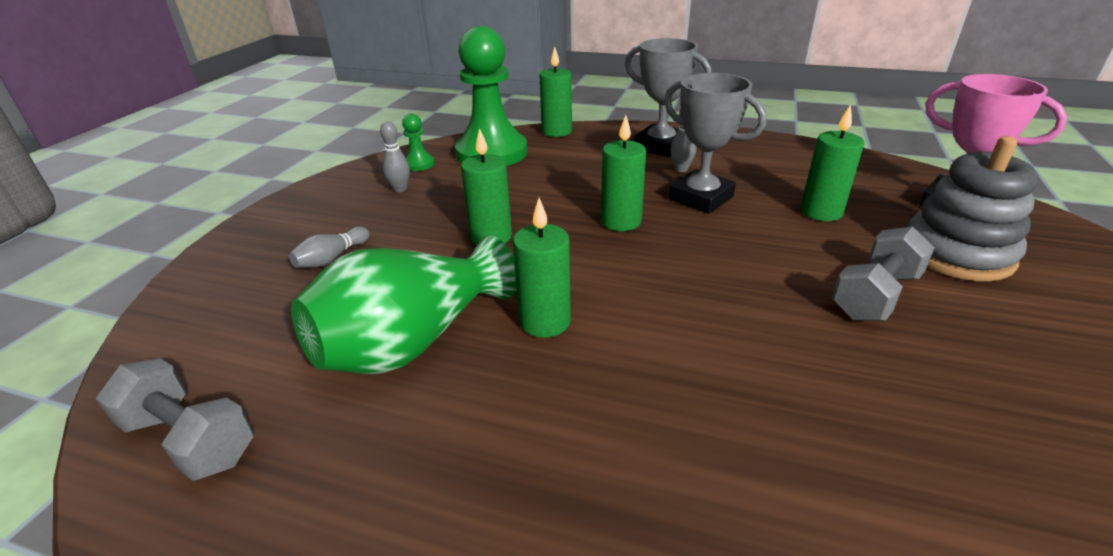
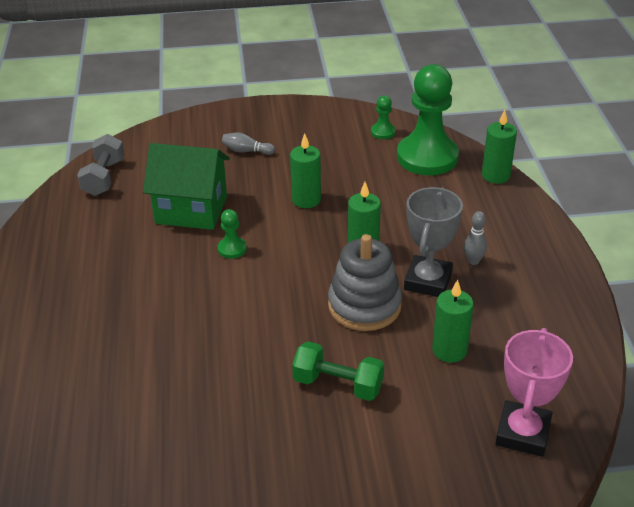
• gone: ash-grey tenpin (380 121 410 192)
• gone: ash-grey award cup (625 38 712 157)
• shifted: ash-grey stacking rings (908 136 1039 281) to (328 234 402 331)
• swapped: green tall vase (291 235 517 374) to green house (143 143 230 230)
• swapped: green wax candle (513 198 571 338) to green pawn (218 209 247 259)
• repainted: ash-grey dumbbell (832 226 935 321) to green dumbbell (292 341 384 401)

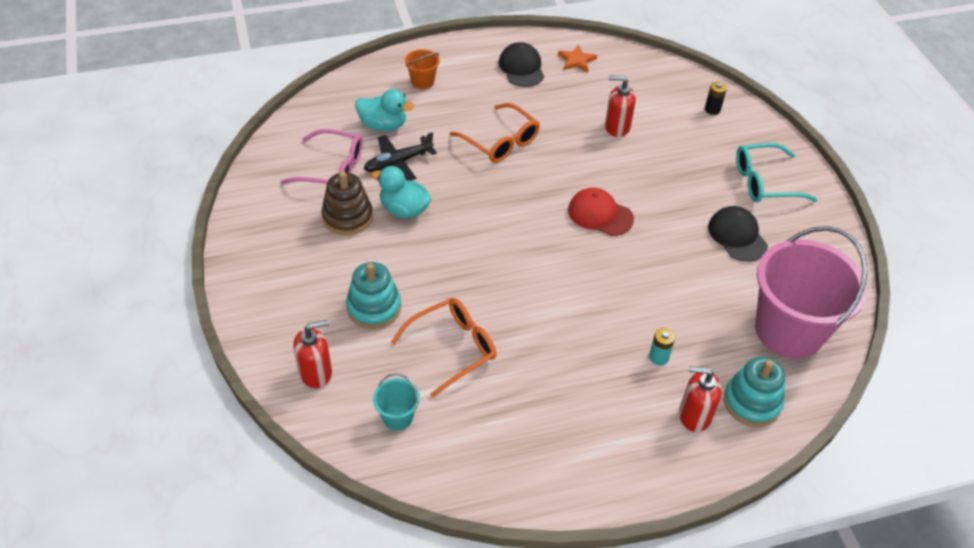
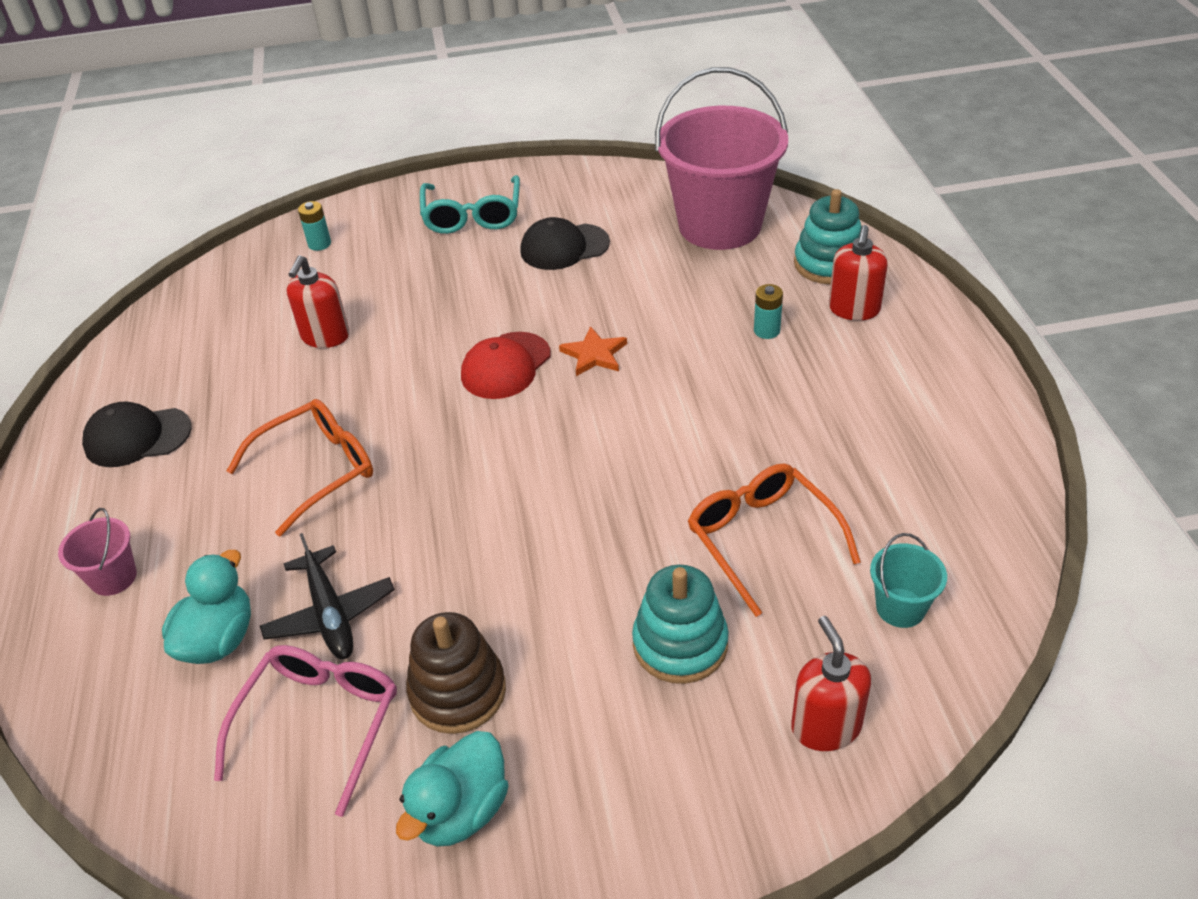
• shifted: turquoise rubber duck (371 166 431 218) to (396 731 509 847)
• shifted: orange star shape (558 45 597 73) to (559 326 627 376)
• repainted: orange bucket (405 49 440 89) to rose-pink bucket (58 508 137 596)
• repainted: black power cell (705 82 727 115) to turquoise power cell (298 201 331 251)

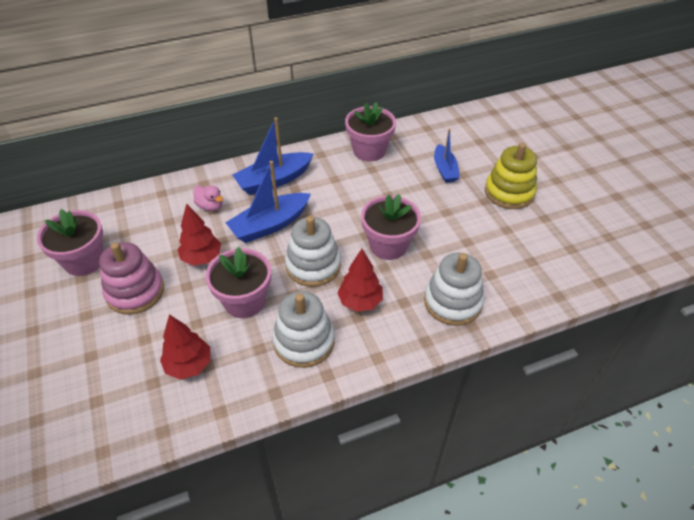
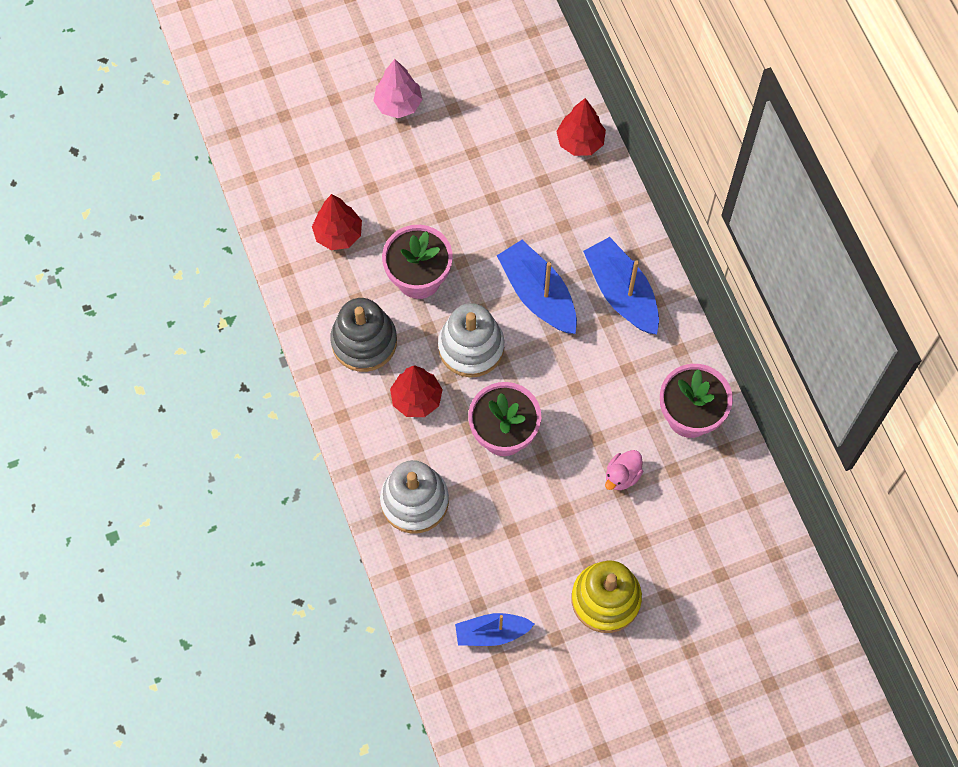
• gone: rose-pink flower pot (37 209 104 276)
• gone: rose-pink stacking rings (99 242 164 315)
• new: rose-pink toy tree (373 59 423 118)
• shifted: crimson toy tree (177 203 221 266) to (556 98 606 156)
• shifted: rose-pink rubber duck (193 185 223 211) to (605 450 643 490)
• shifted: royal blue toy boat (434 128 460 183) to (455 613 534 646)
• repainted: white stacking rings (272 291 335 368) to ash-grey stacking rings (330 298 397 372)

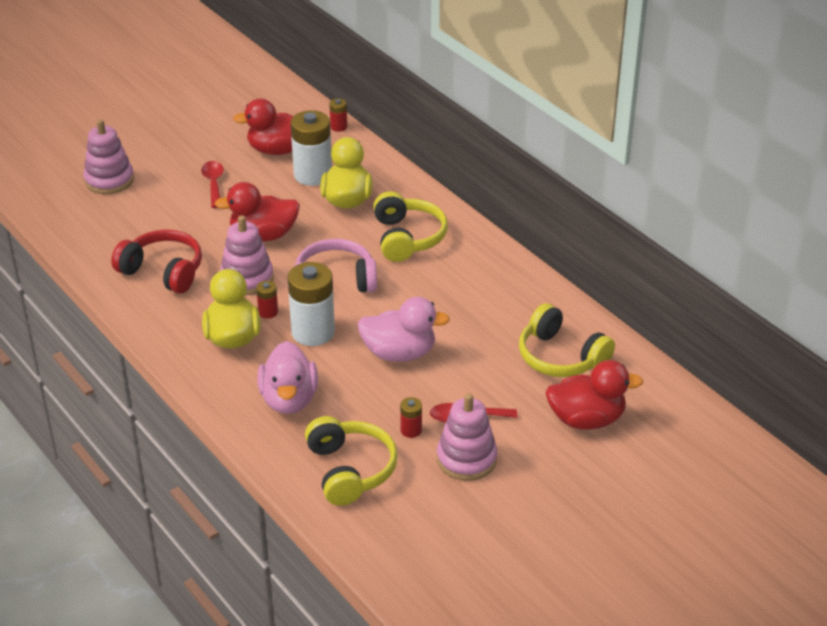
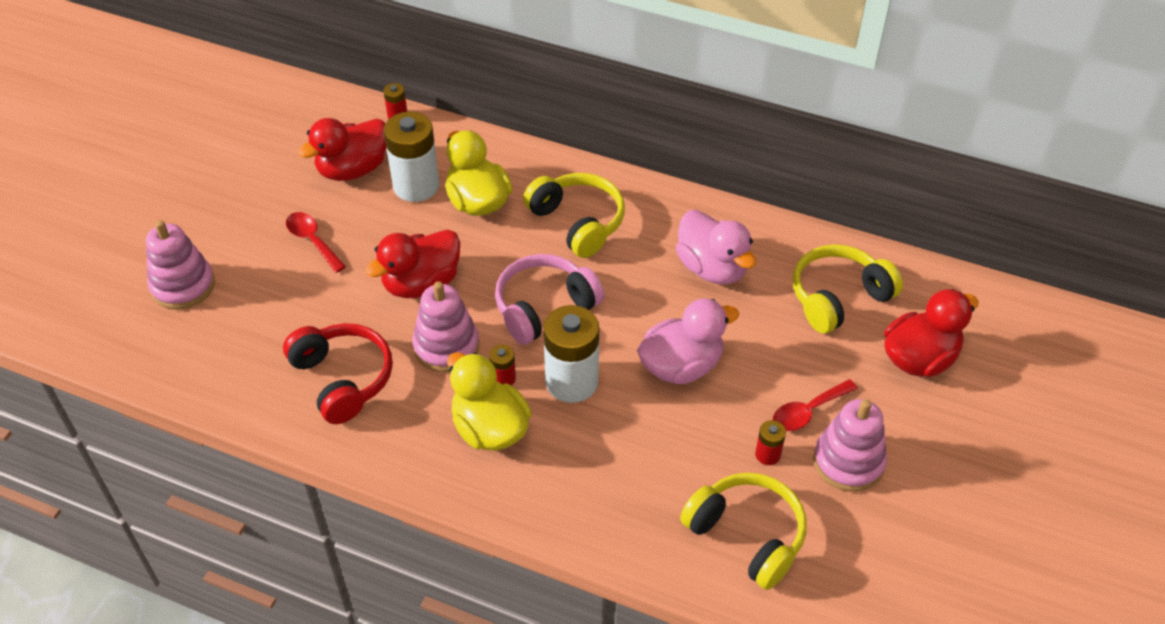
• shifted: rose-pink rubber duck (257 341 318 414) to (676 210 756 284)
• rotated: crimson over-ear headphones (111 230 202 293) = (283 323 393 424) 60 degrees clockwise
• rotated: yellow over-ear headphones (519 303 615 377) = (793 244 903 334) 135 degrees clockwise

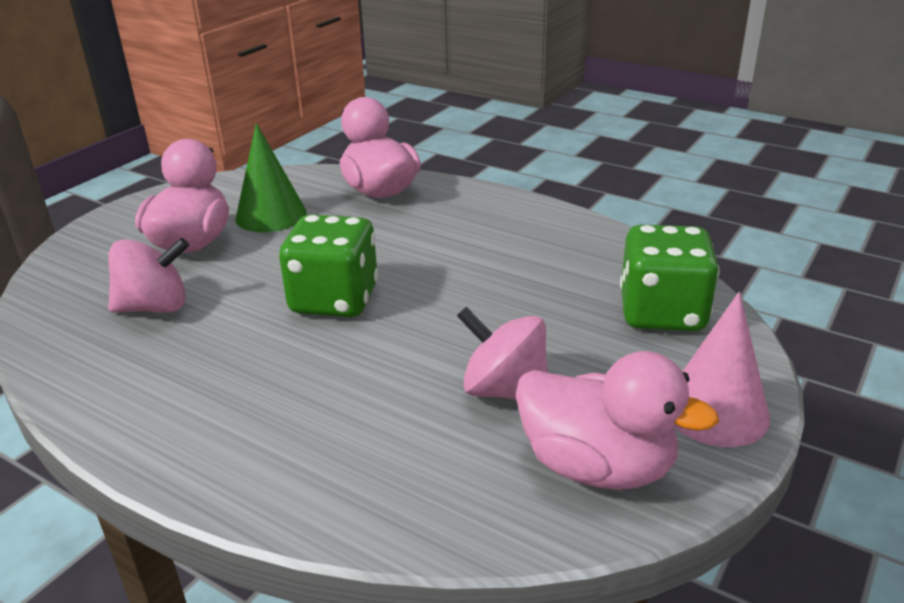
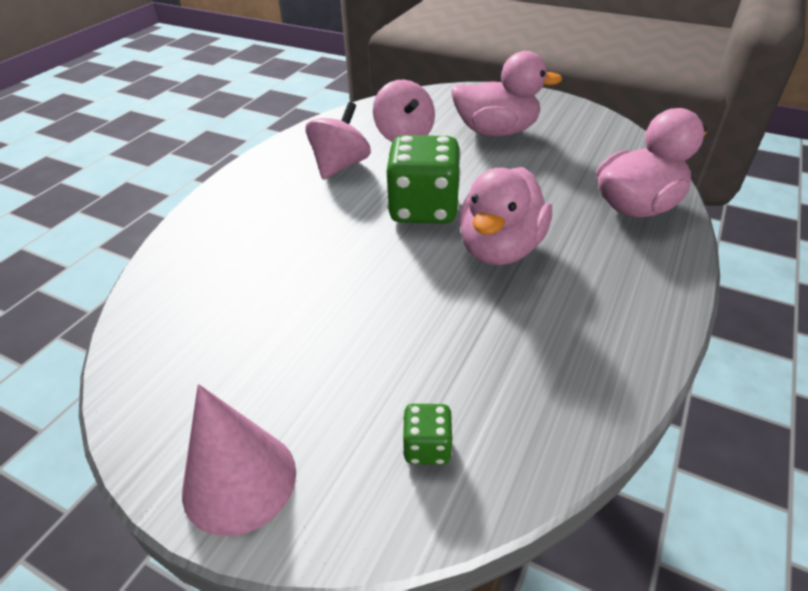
• gone: green cone (235 123 307 232)
• shifted: rose-pink whirligig (457 307 548 399) to (305 102 371 180)
• shifted: rose-pink rubber duck (515 351 719 490) to (459 167 552 265)
• scaled: green dice (620 225 719 331) = (403 404 453 465) x0.45

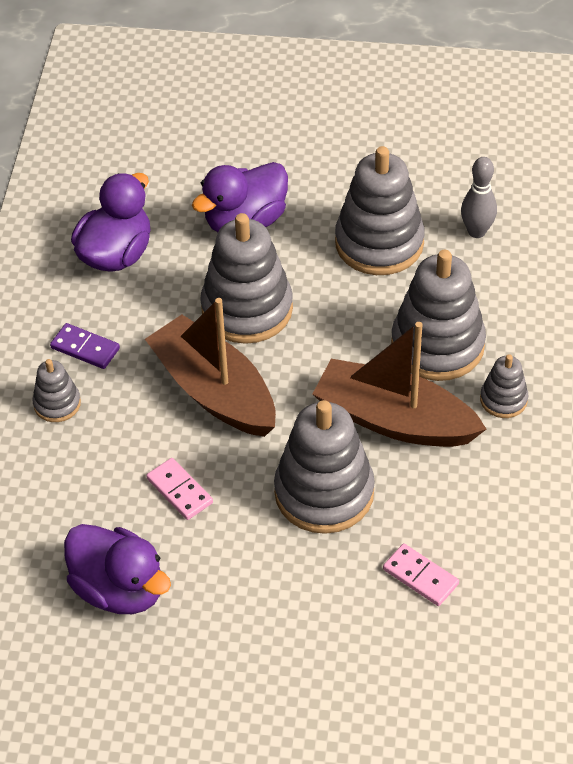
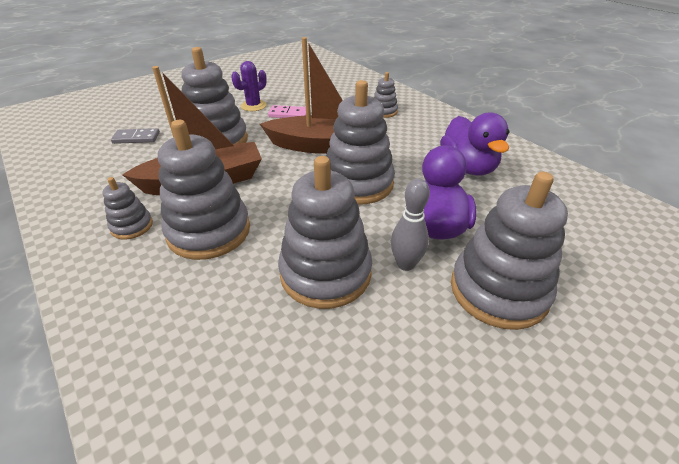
• gone: royal purple domino (50 323 120 369)
• gone: royal purple rubber duck (64 524 171 614)
• new: royal purple prickly plant (231 61 267 111)
• new: ash-grey stacking rings (451 172 568 330)
• shifted: ash-grey tenpin (461 157 497 238) to (391 178 430 271)
• repainted: rose-pink domino (383 544 459 606) to ash-grey domino (111 128 160 144)

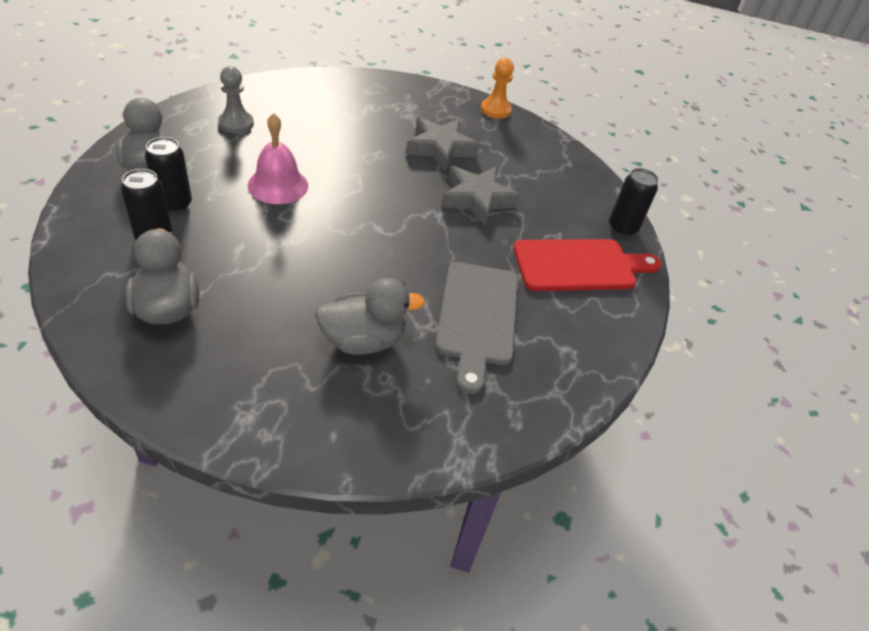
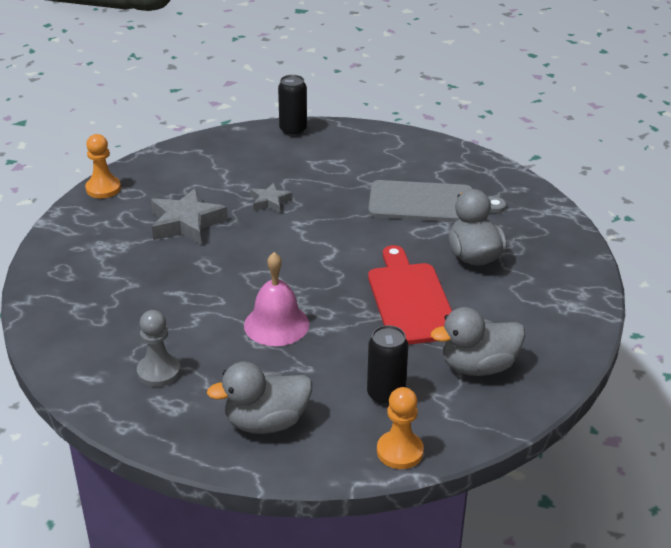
• gone: black soda can (145 137 192 213)
• new: orange pawn (377 387 424 469)
• shifted: crimson chopping board (513 239 661 291) to (368 245 452 345)
• scaled: ash-grey star shape (441 166 521 226) = (250 183 293 213) x0.56

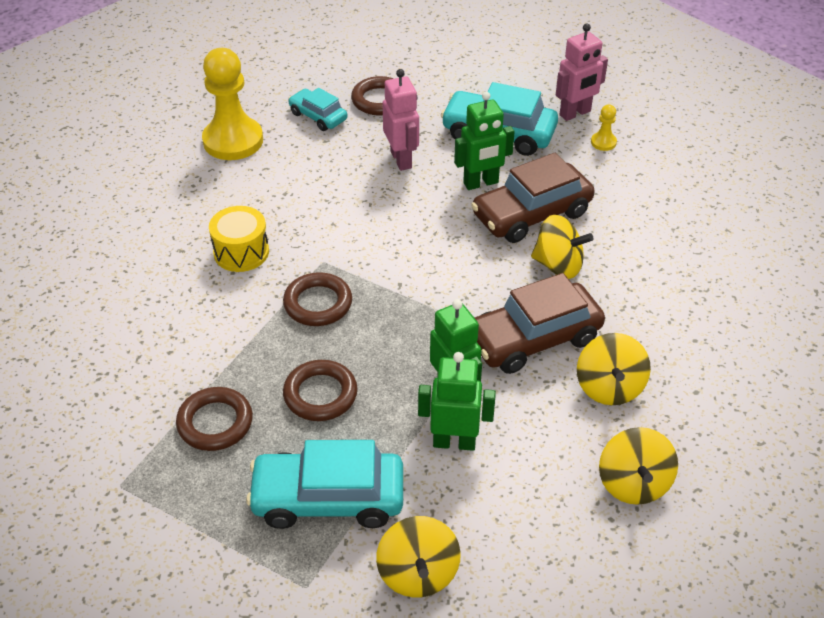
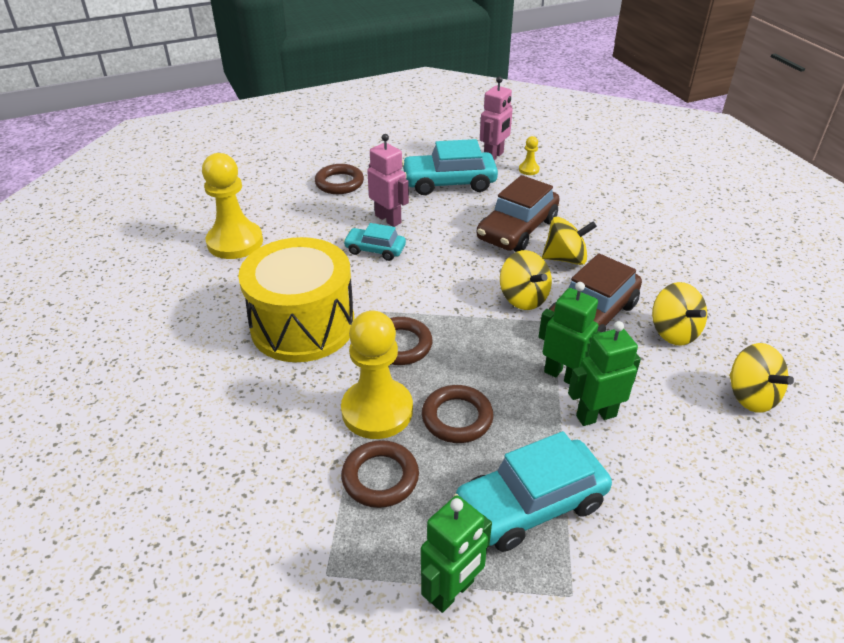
• new: yellow pawn (341 311 413 439)
• shifted: turquoise toy car (288 88 347 131) to (343 223 406 261)
• shifted: yellow whirligig (376 516 461 597) to (500 250 552 310)
• shifted: green robot (454 92 515 190) to (421 496 492 613)
• scaled: yellow snare drum (209 206 269 272) = (238 237 355 362) x1.98

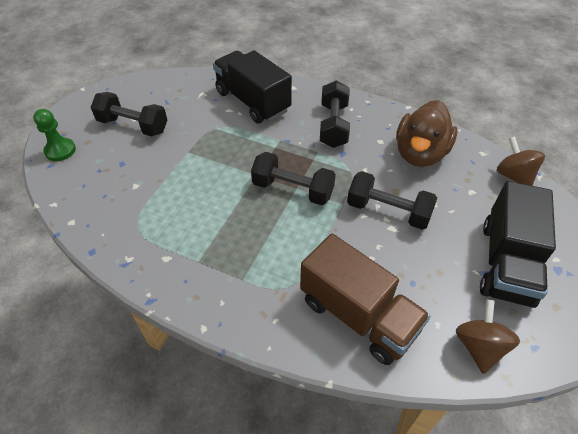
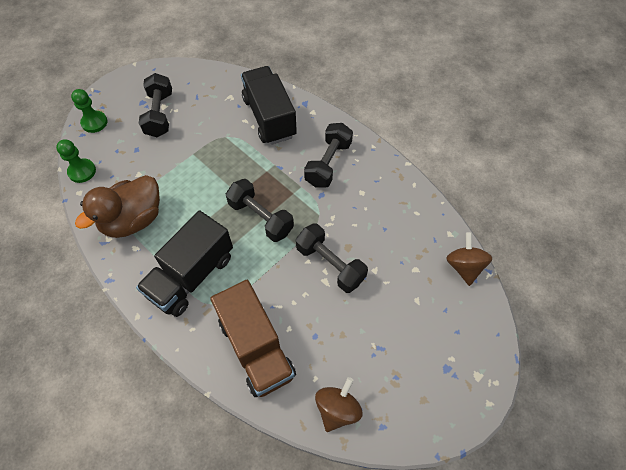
• new: green pawn (56 139 96 183)
• shifted: russet rubber duck (396 100 458 167) to (75 175 160 238)
• shifted: black truck (480 181 556 308) to (136 210 233 317)
• rotated: black dumbbell (91 92 167 137) = (139 73 172 137) 45 degrees clockwise

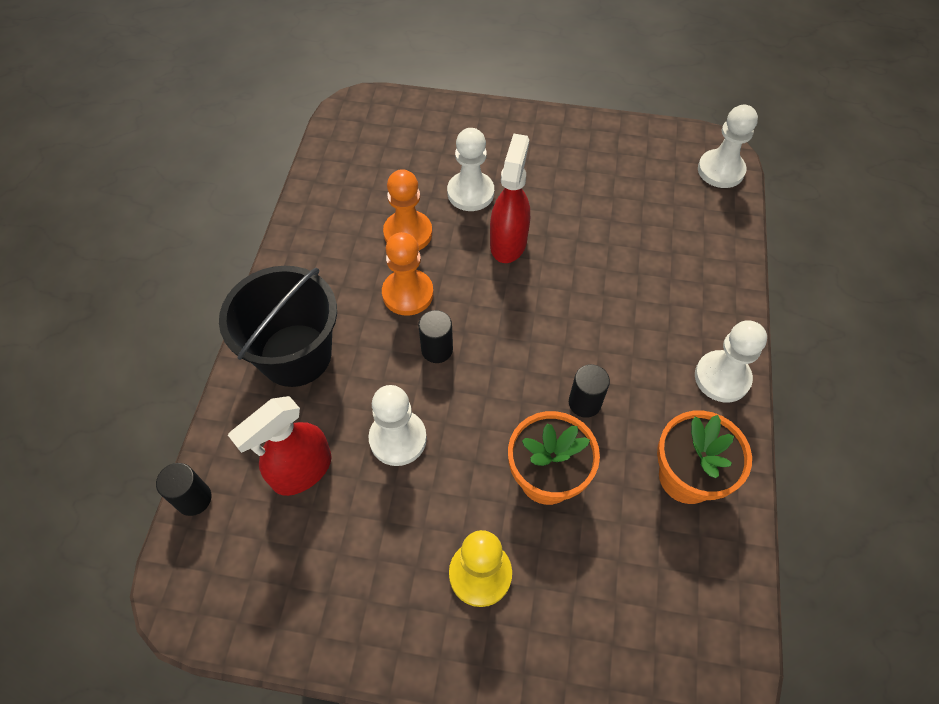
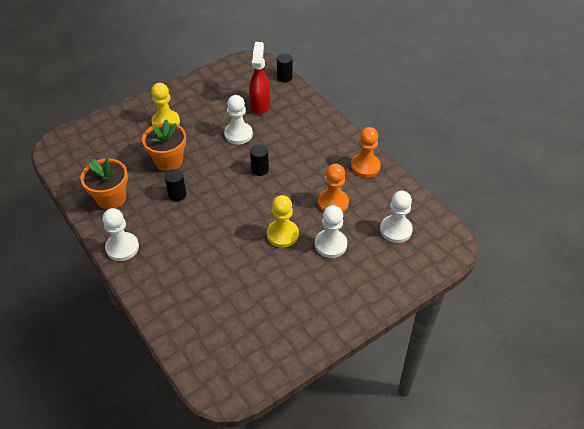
• gone: black bucket (219 266 337 387)
• shifted: orange pawn (382 232 434 316) to (351 127 381 178)
• shifted: white pawn (698 105 758 188) to (380 191 413 243)
• swapped: crimson spray bottle (490 134 530 263) to yellow pawn (267 195 299 248)

